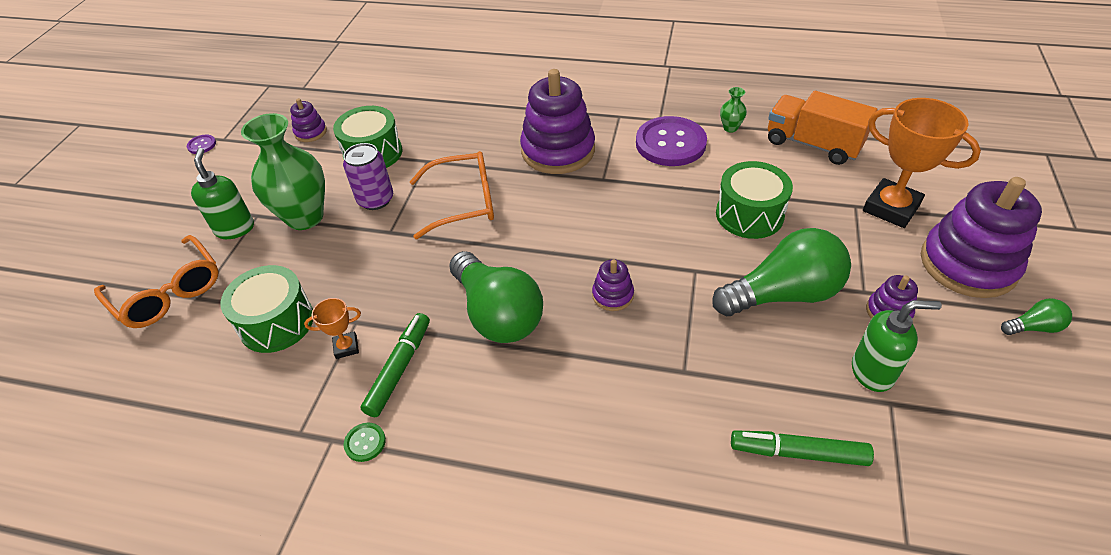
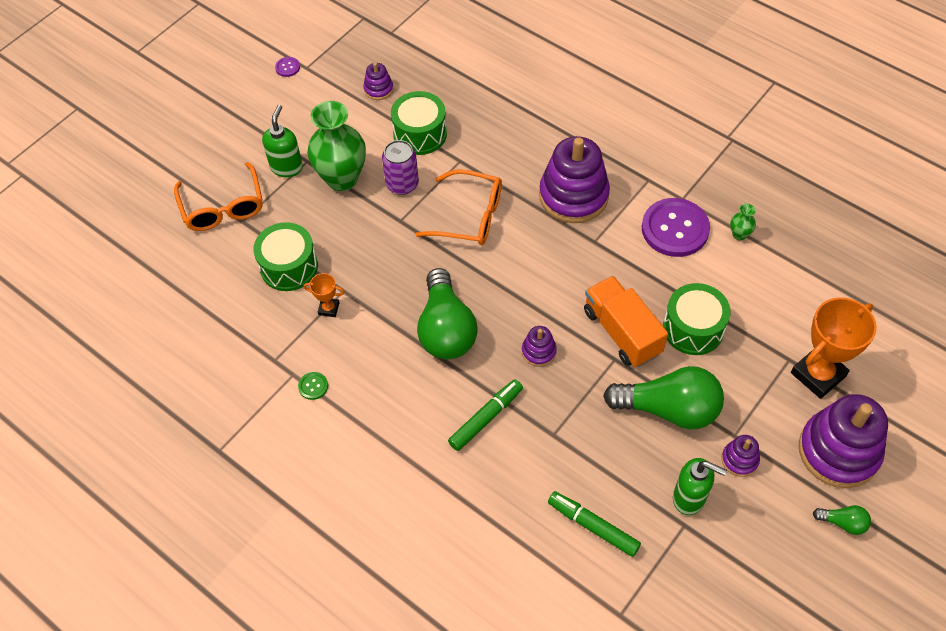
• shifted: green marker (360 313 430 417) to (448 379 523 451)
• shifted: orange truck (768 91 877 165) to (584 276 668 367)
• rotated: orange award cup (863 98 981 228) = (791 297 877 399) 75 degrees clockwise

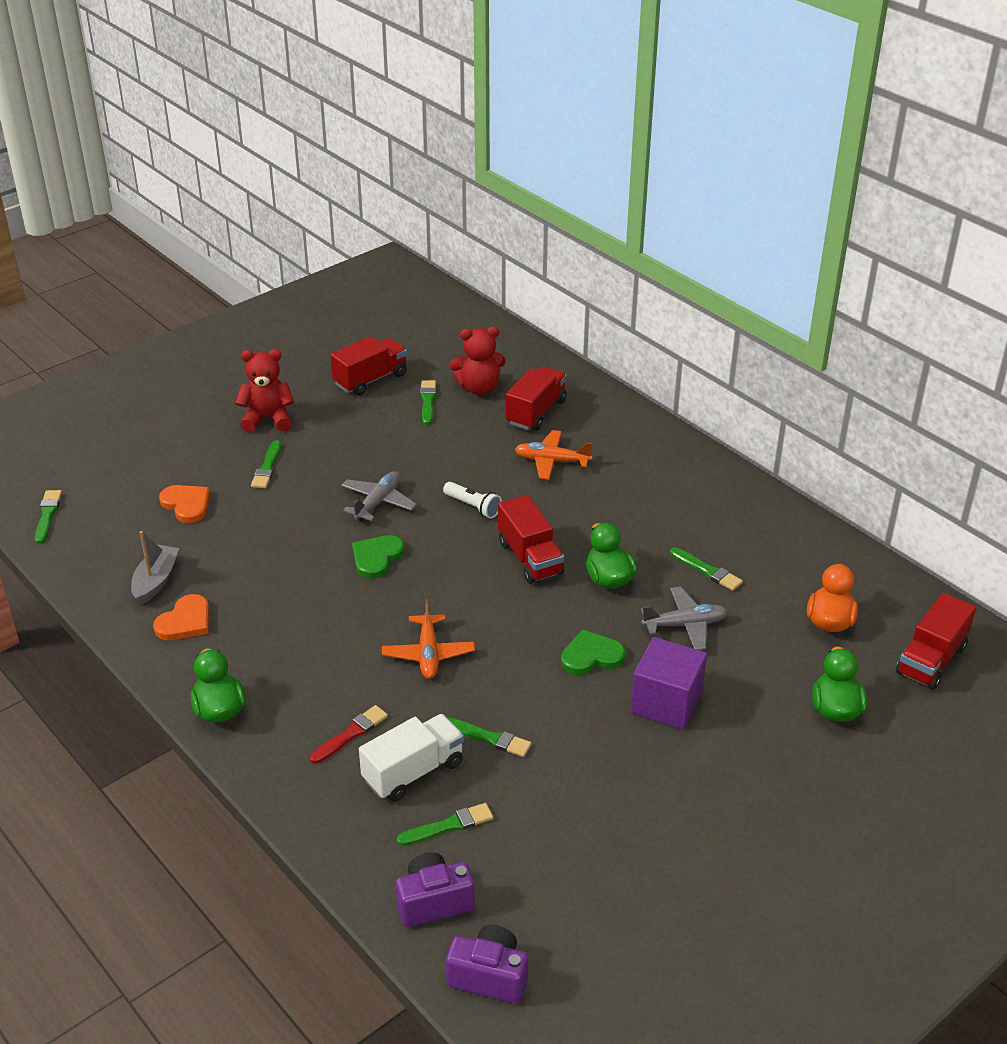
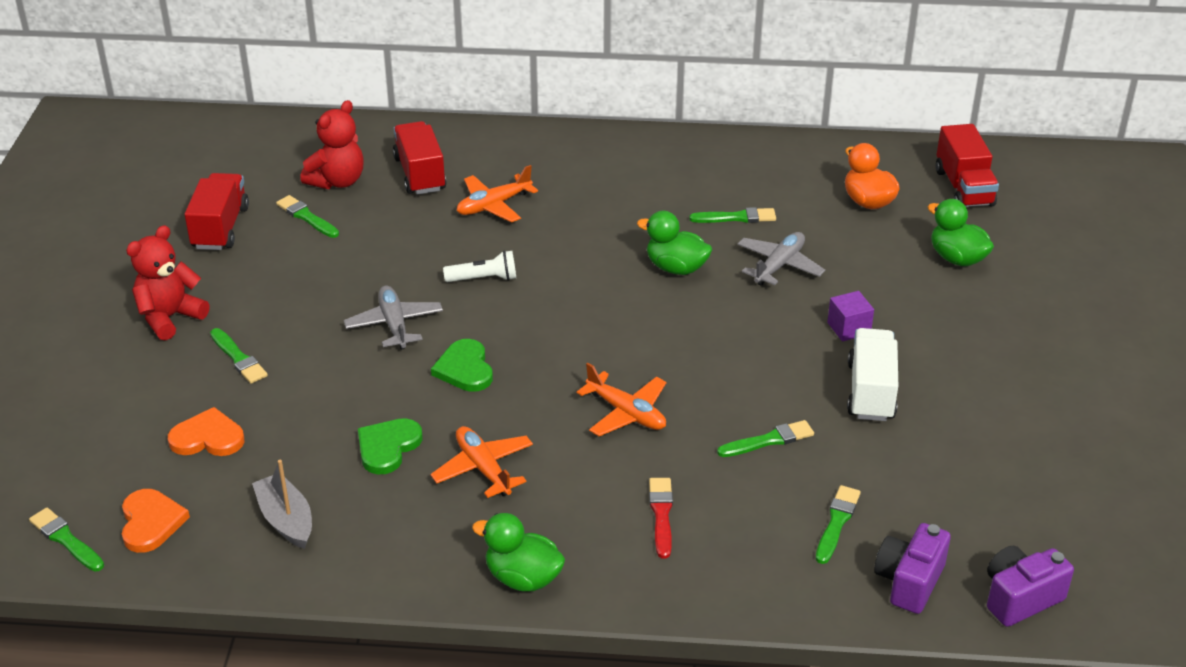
• gone: crimson truck (498 495 564 584)
• new: orange aeroplane (430 426 533 498)
• shifted: orange heart shape (153 594 209 640) to (122 489 190 553)
• shifted: white truck (359 714 464 802) to (847 328 898 421)
• shifted: green heart shape (561 629 625 675) to (358 418 422 475)
• scaled: royal purple cube (630 637 707 730) = (827 291 874 342) x0.55

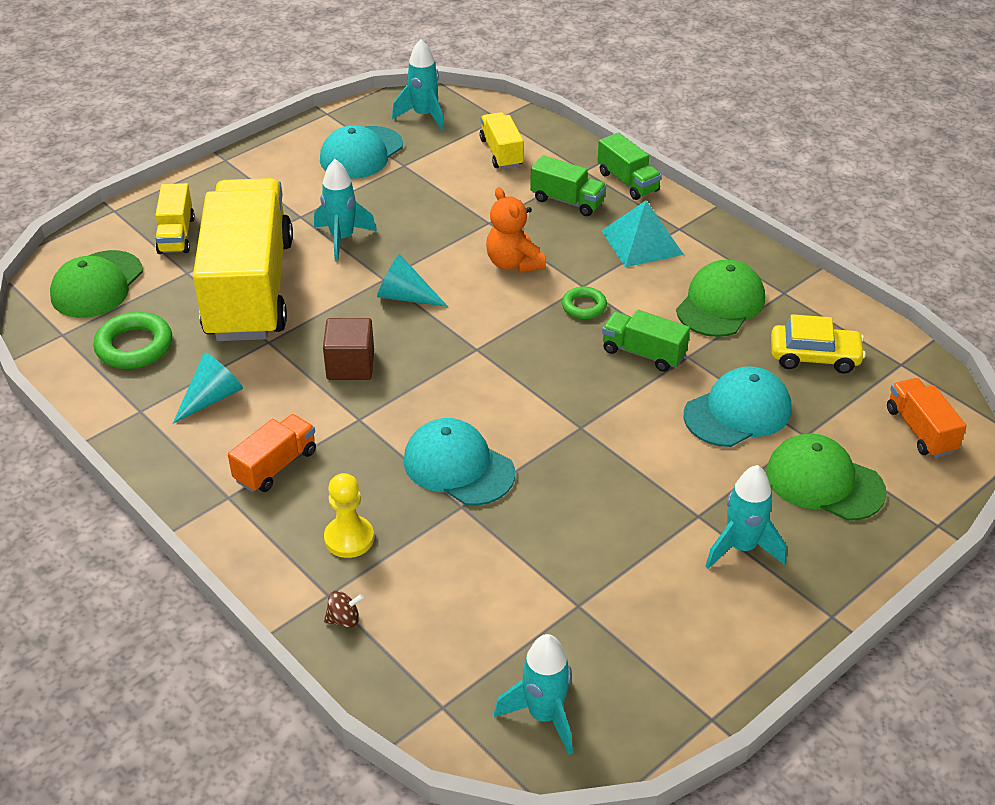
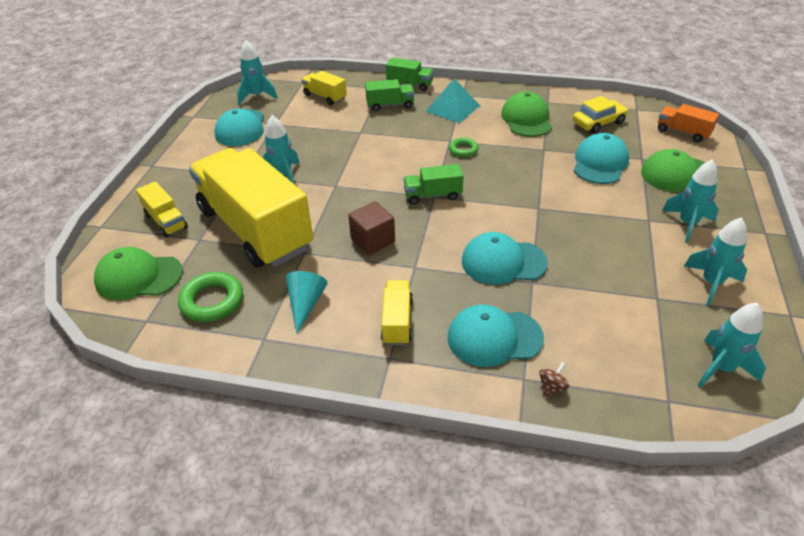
• gone: turquoise cone (377 254 448 307)
• gone: orange stuffed bear (486 187 546 273)
• new: turquoise spaceship (684 217 747 306)
• shifted: green truck (602 310 690 372) to (403 164 464 205)
• swapped: yellow pawn (324 473 374 558) to turquoise peaked cap (448 304 544 367)
• repainted: orange truck (228 414 316 492) to yellow truck (381 280 413 345)
• rotated: green peaked cap (50 250 143 318) = (94 247 183 300) 105 degrees clockwise

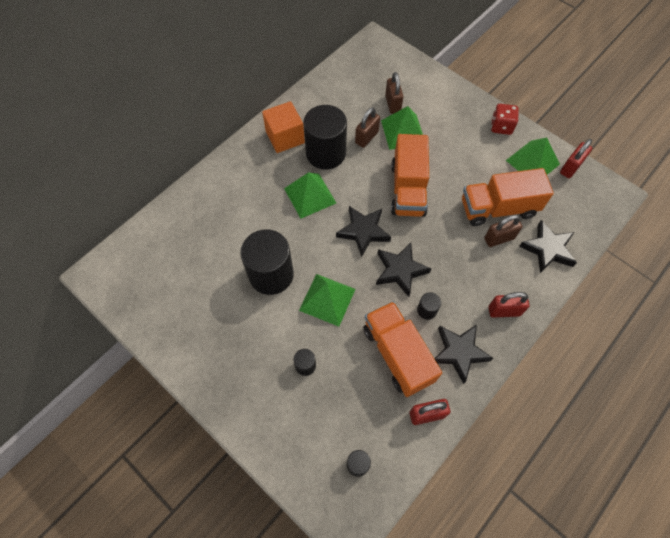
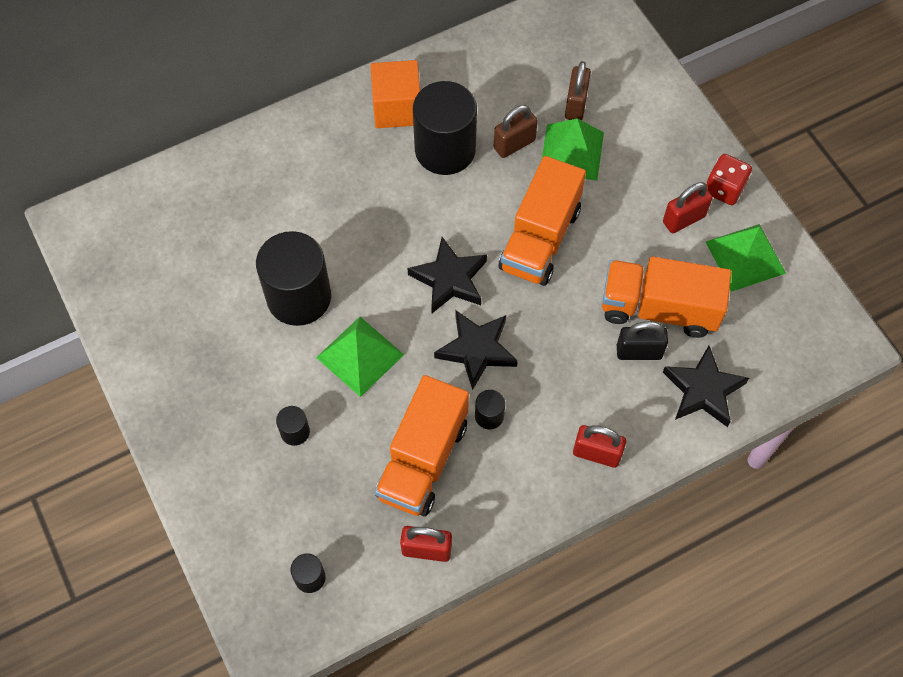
• gone: green solid pyramid (284 173 336 219)
• gone: black star shape (434 325 494 384)
• shifted: crimson lock (560 139 592 178) to (663 182 712 233)
• repainted: russet lock (484 214 523 247) to black lock (617 321 668 360)
• rotated: orange truck (363 301 442 397) = (375 375 469 516) 150 degrees counterclockwise

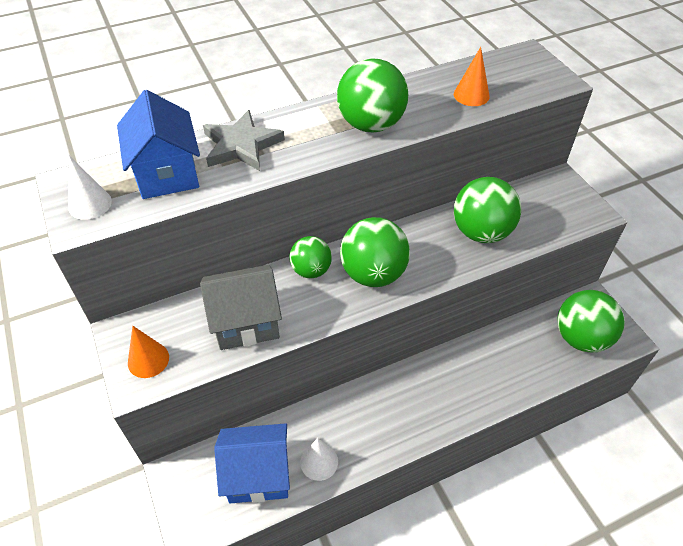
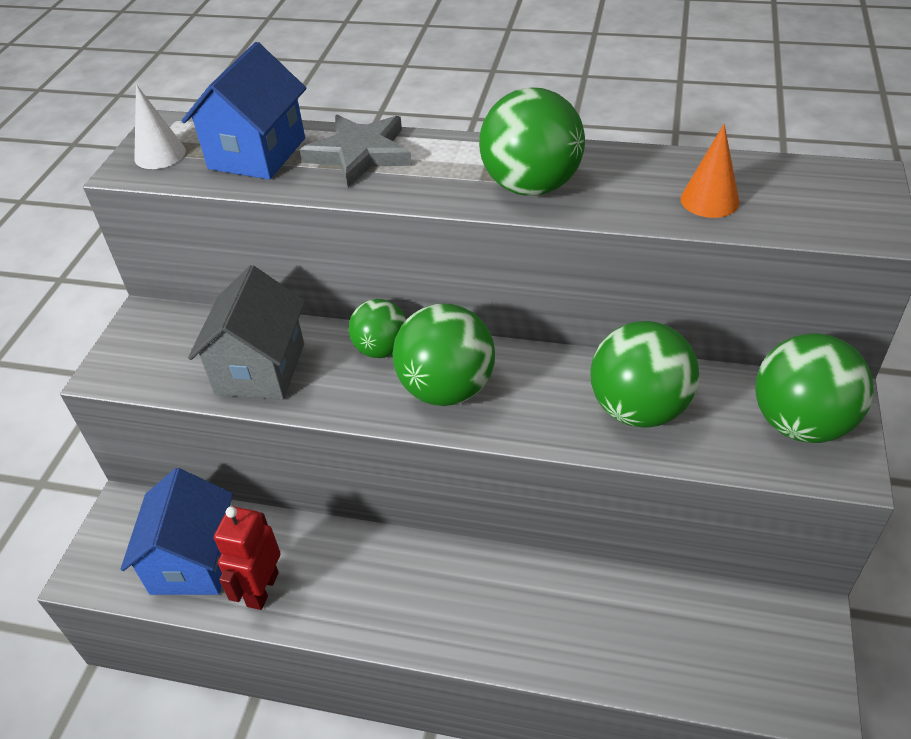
• gone: orange cone (128 326 169 378)
• shifted: green sphere (557 290 625 353) to (756 333 874 443)
• swapped: white cone (300 438 338 481) to crimson robot (214 506 280 610)
• rotated: ash-grey house (200 265 282 350) = (188 265 305 400) 75 degrees clockwise
• rotated: royal blue house (214 423 290 503) = (120 468 233 595) 60 degrees clockwise

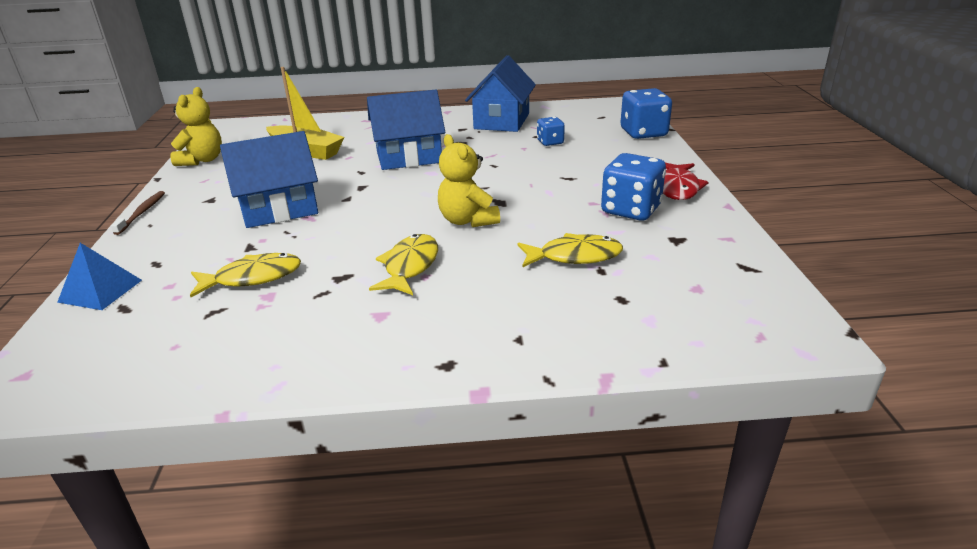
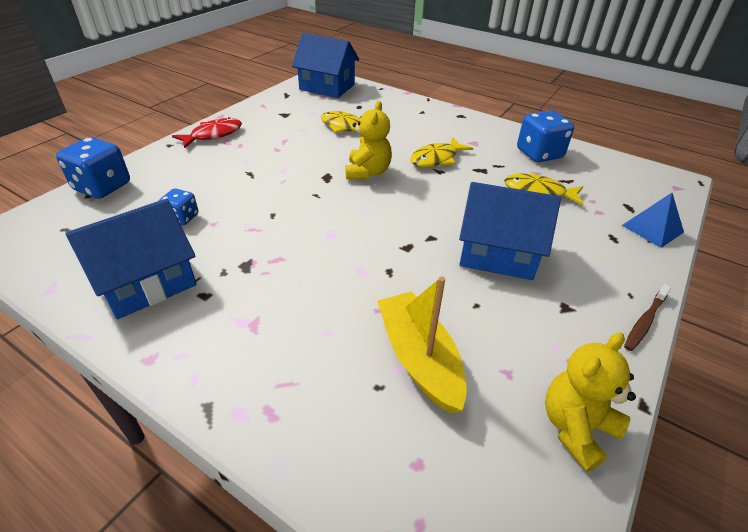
• shifted: royal blue house (367 89 445 170) to (292 33 359 98)
• shifted: royal blue dice (601 153 666 221) to (517 110 574 162)

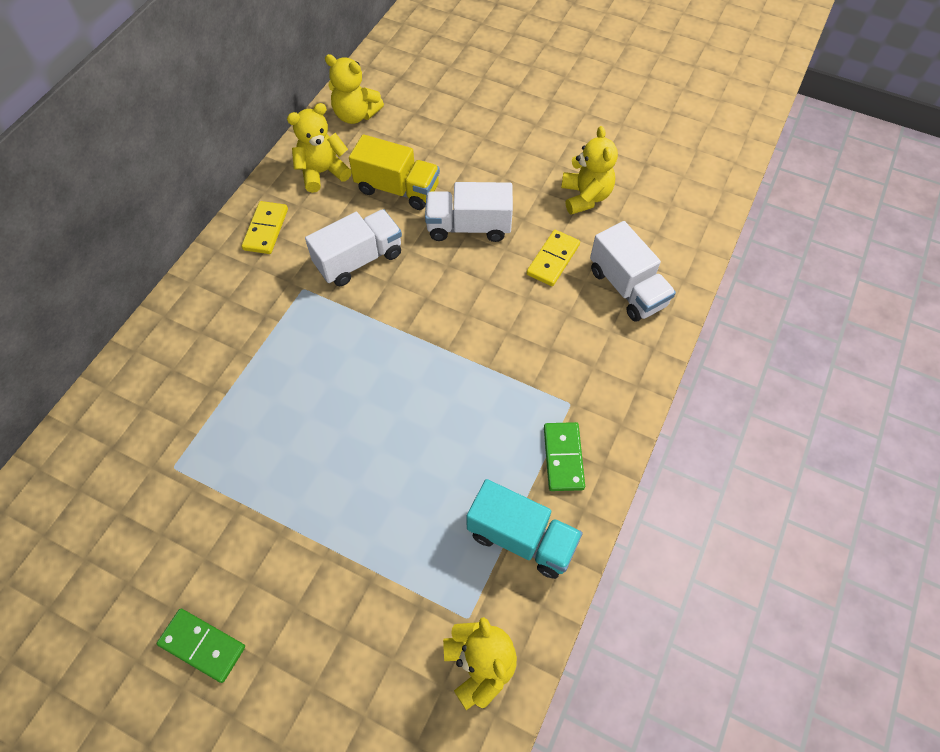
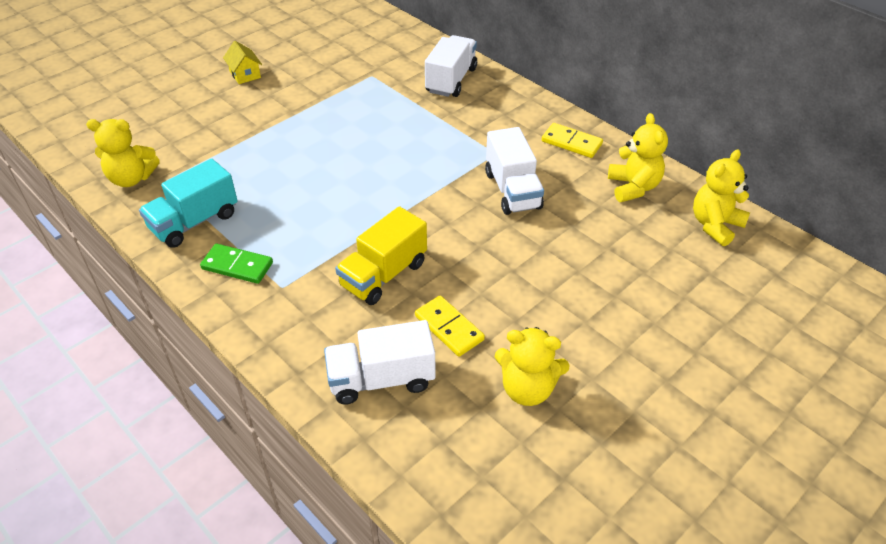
• shifted: yellow truck (349 134 440 210) to (335 206 427 305)
• shifted: white truck (425 182 513 242) to (425 35 477 97)
• swapped: green domino (157 609 245 683) to yellow house (223 41 262 84)

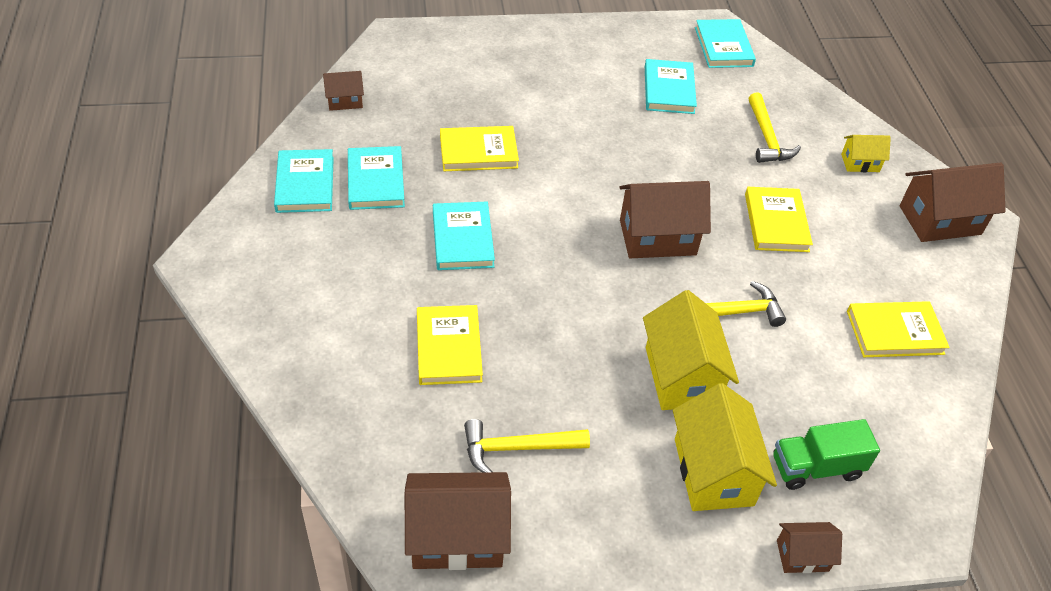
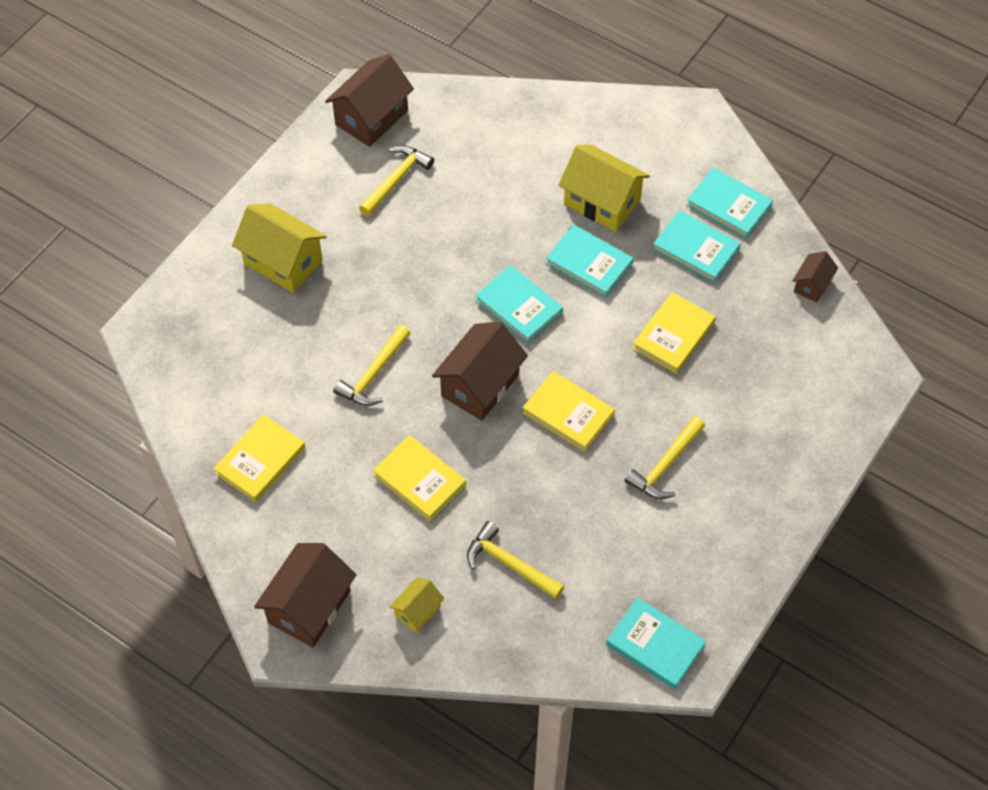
• gone: green truck (773 419 880 490)
• gone: russet house (777 522 842 573)
• new: yellow carpenter's hammer (624 416 705 499)
• shifted: yellow hardback (417 305 483 385) to (522 371 615 452)
• shifted: yellow house (643 290 739 410) to (558 145 650 232)
• shifted: turquoise hardback (645 59 697 114) to (475 265 563 344)

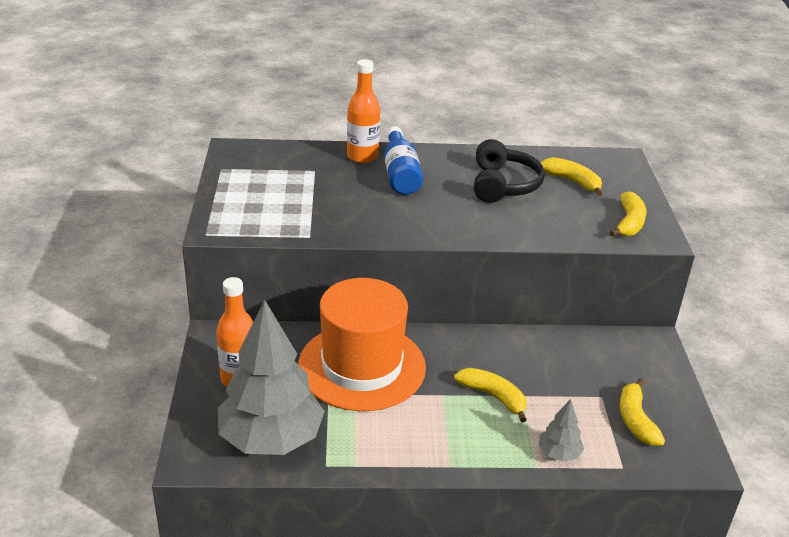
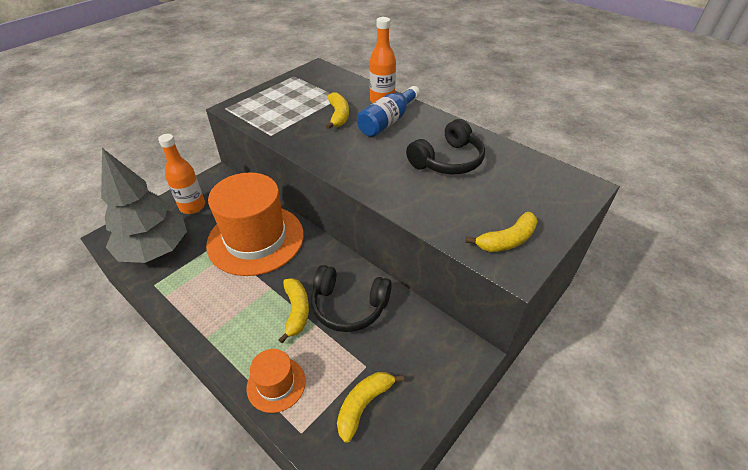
• new: black over-ear headphones (311 265 392 332)
• shifted: yellow banana (541 157 603 196) to (326 92 349 129)
• swapped: ash-grey toy tree (538 399 584 462) to orange tall hat (247 349 306 413)

